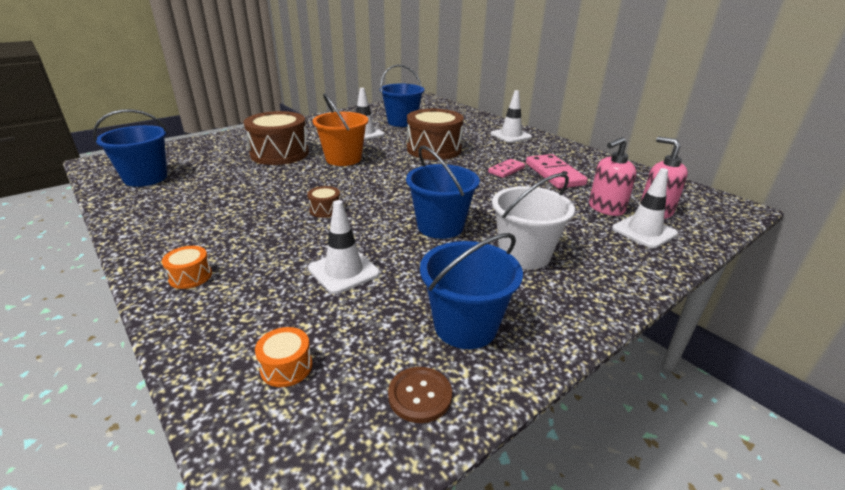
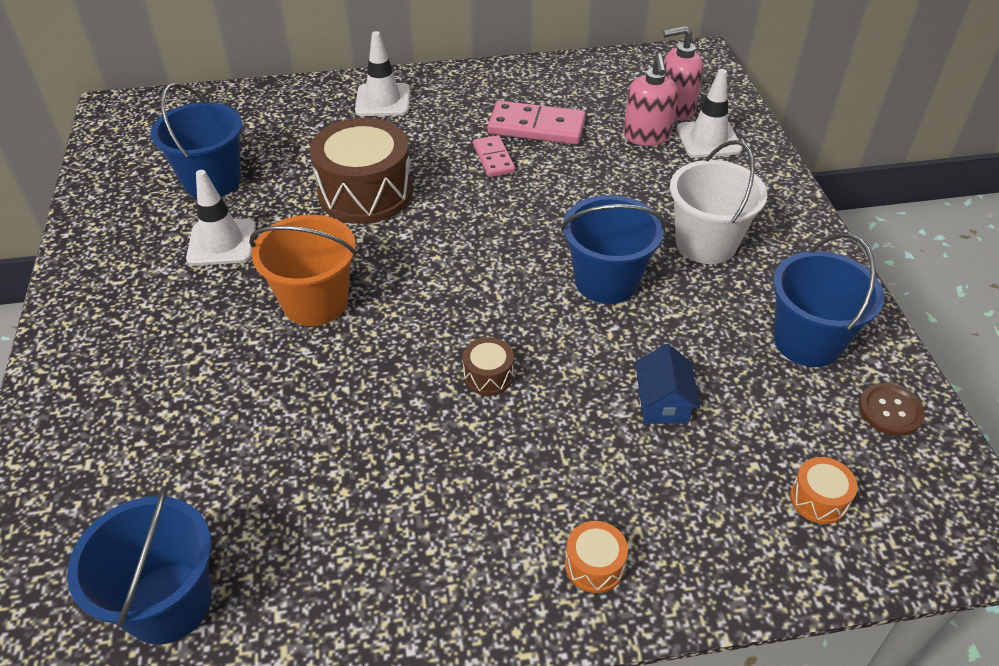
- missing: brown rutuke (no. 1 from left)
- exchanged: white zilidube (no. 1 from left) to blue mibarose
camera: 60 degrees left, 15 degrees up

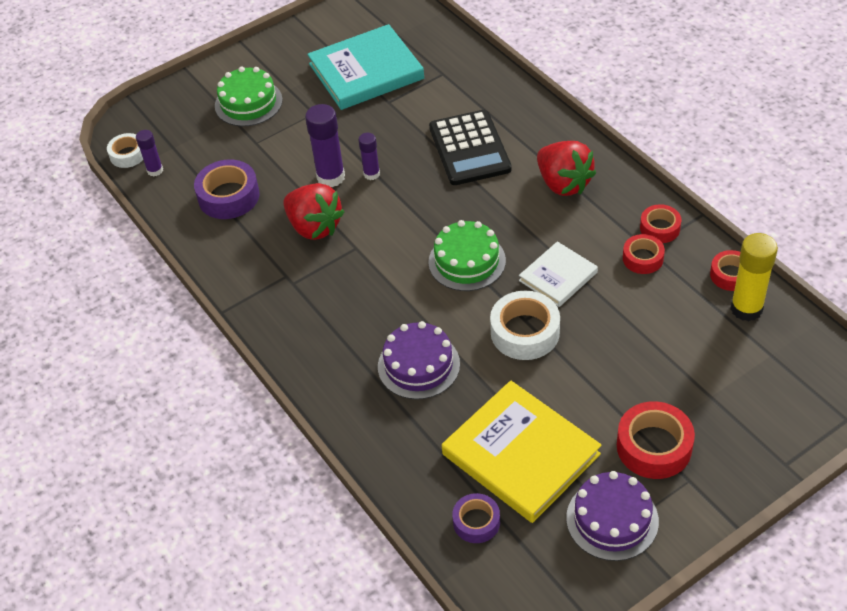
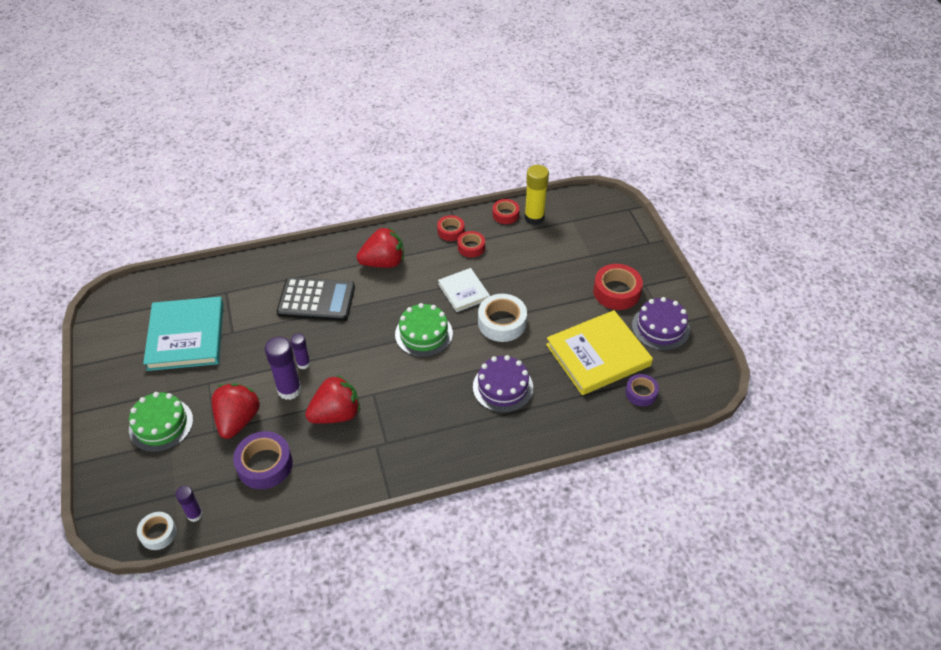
- appeared: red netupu (no. 1 from left)
camera: 75 degrees left, 0 degrees up

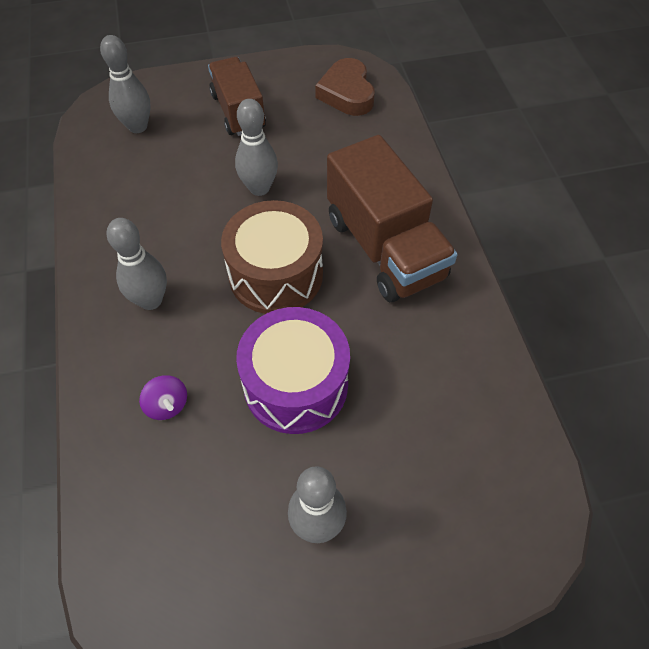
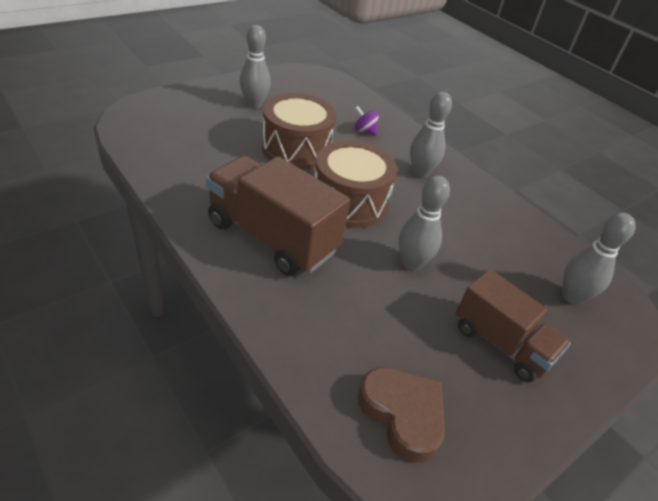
- colour: purple rutuke to brown rutuke (no. 1 from left)
camera: 150 degrees right, 15 degrees down

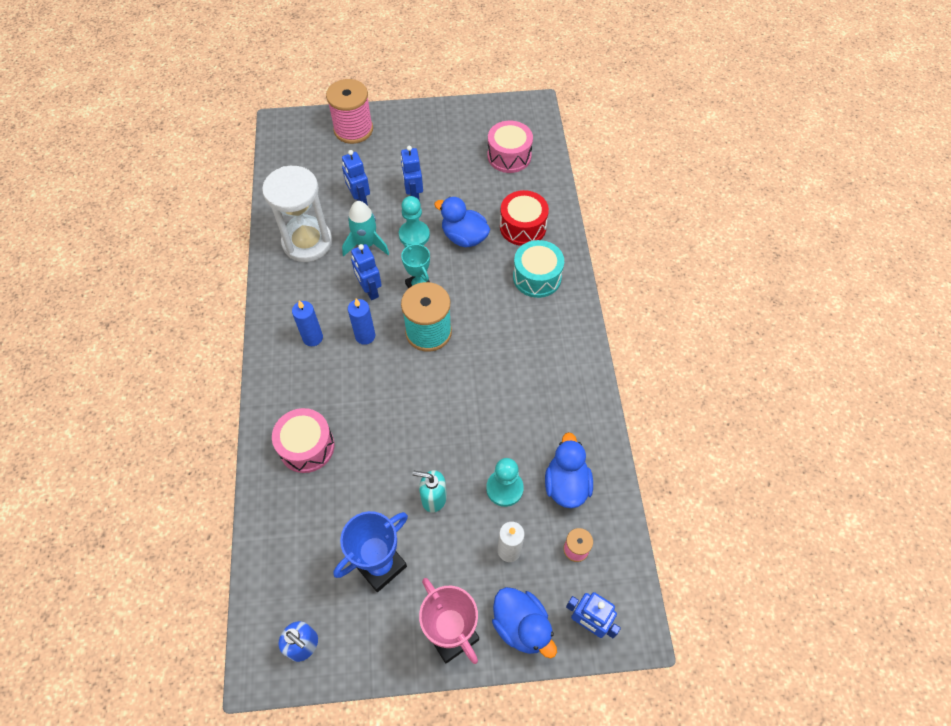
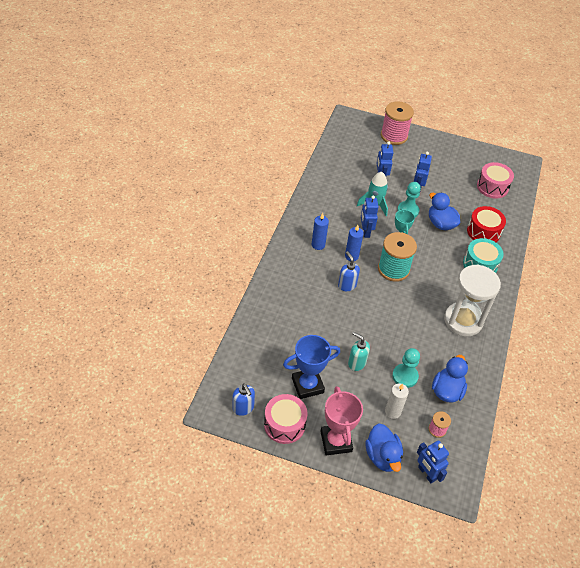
- relocated: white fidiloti
- relocated: pink rutuke (no. 1 from left)
- appeared: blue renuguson (no. 2 from left)
camera: 20 degrees right, 10 degrees down

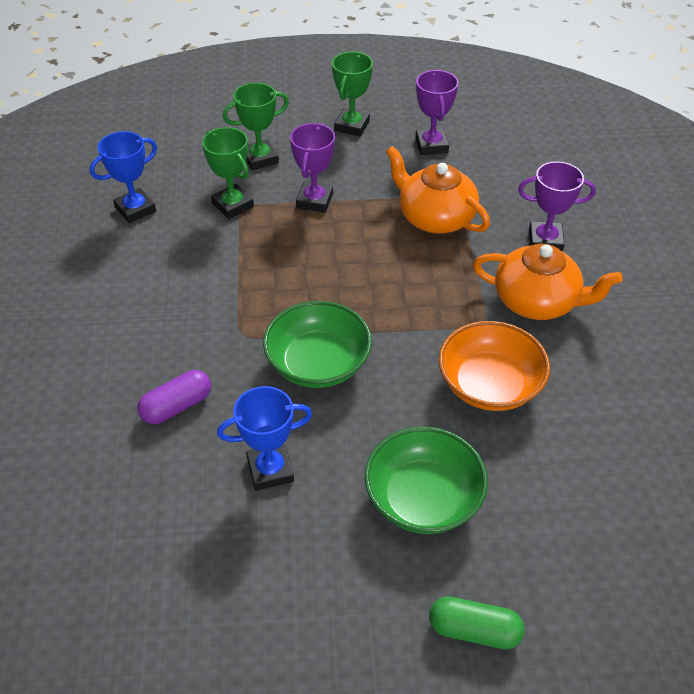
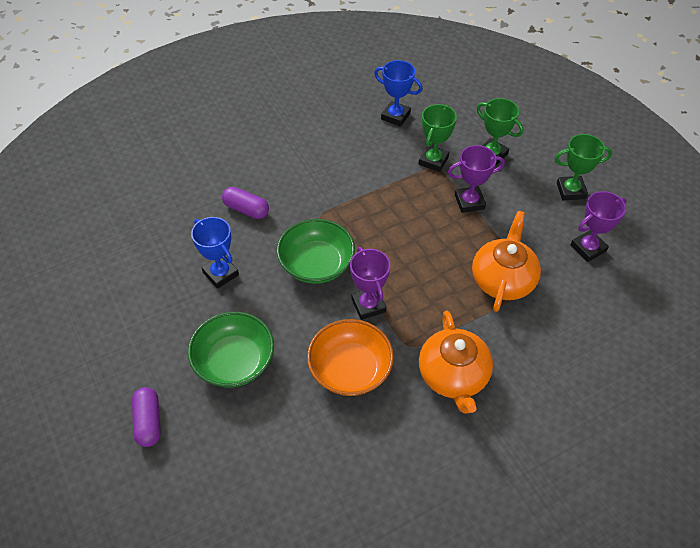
- relocated: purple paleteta (no. 3 from left in the first image) to purple paleteta (no. 1 from left)
- colour: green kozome to purple kozome (no. 1 from left)
camera: 65 degrees right, 5 degrees up

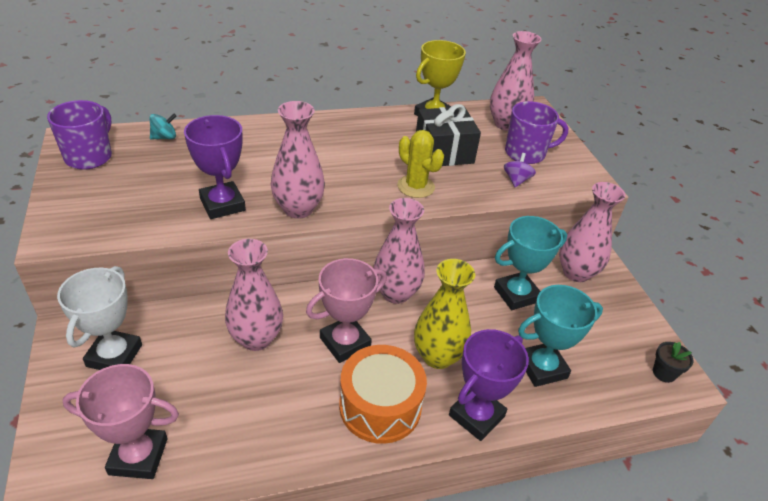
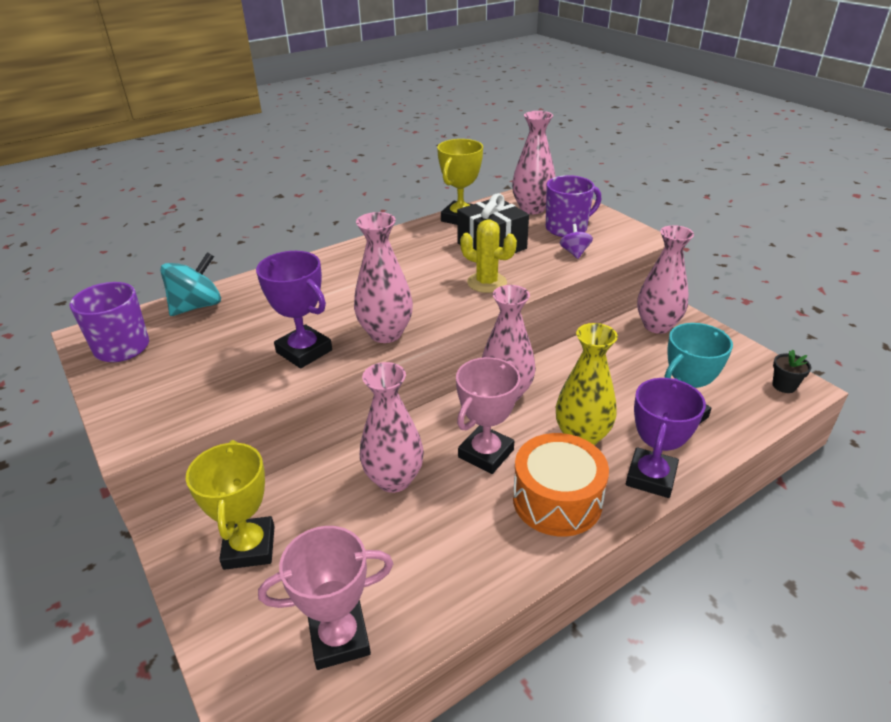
- size: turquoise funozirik x1.78
- missing: turquoise paleteta (no. 1 from left)
- colour: white paleteta to yellow paleteta (no. 1 from left)
camera: 15 degrees left, 5 degrees down

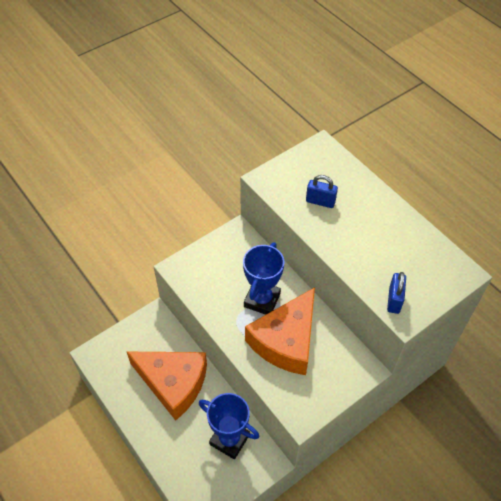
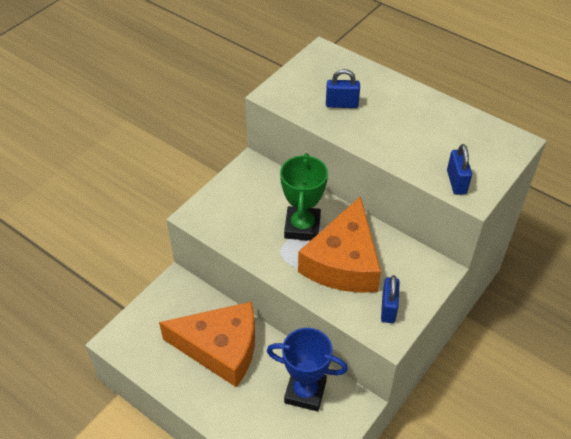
- colour: blue paleteta (no. 2 from left) to green paleteta
- appeared: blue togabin (no. 2 from left)
camera: 15 degrees left, 5 degrees down

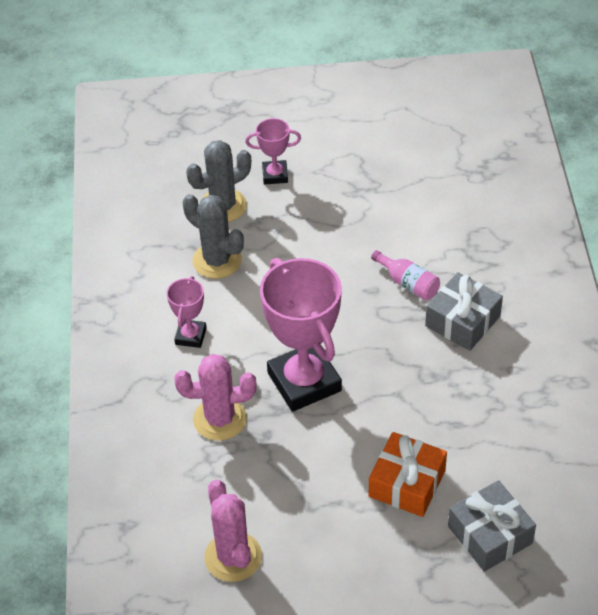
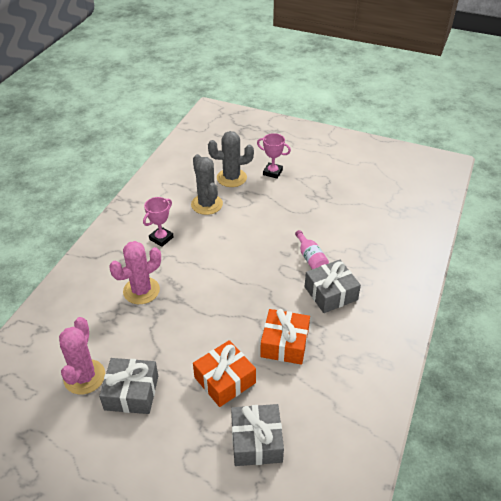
- missing: pink paleteta (no. 3 from left)
- spun: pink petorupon (no. 1 from left in the first image) 60 degrees counterclockwise
- appeared: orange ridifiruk (no. 2 from left)
- appeared: grey ridifiruk (no. 1 from left)
camera: 25 degrees right, 5 degrees down

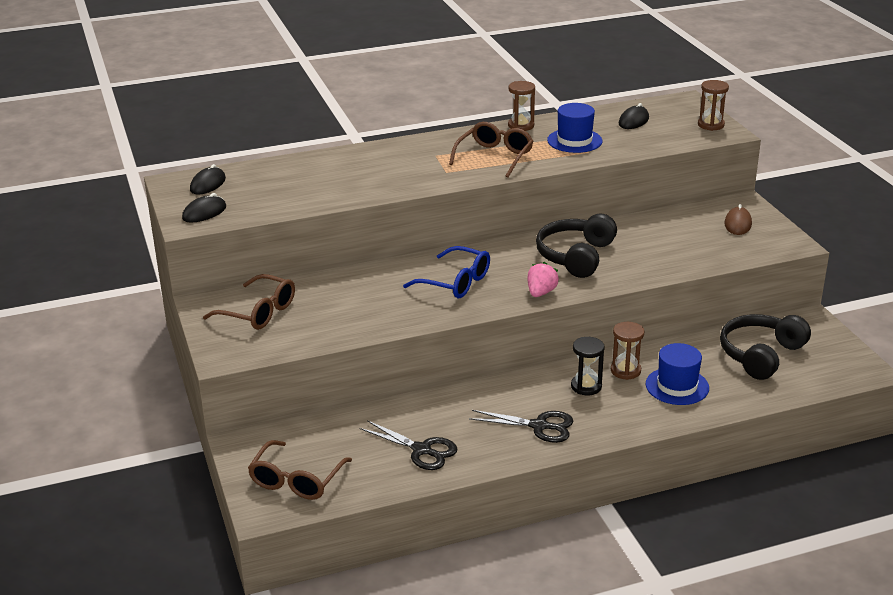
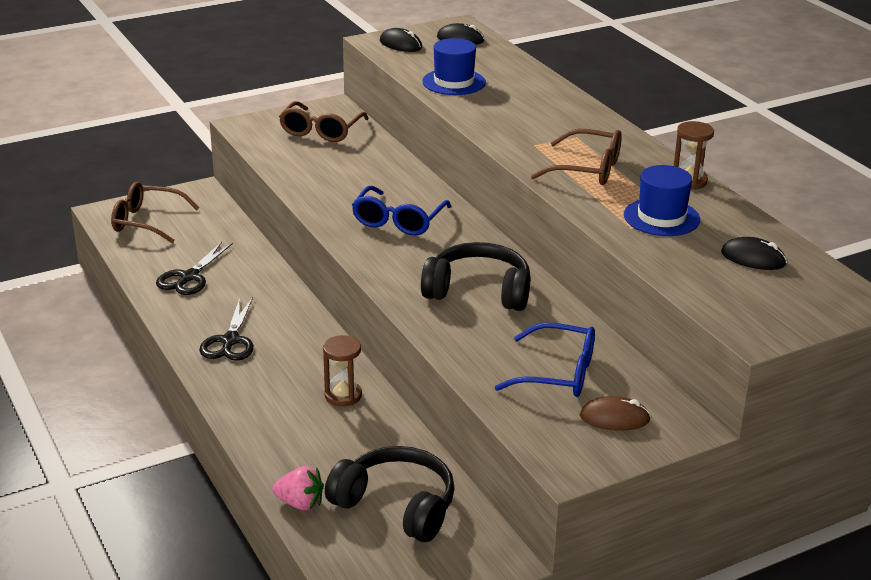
- missing: brown fidiloti (no. 3 from left)
- relocated: pink netupu
- missing: black fidiloti
- relocated: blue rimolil (no. 2 from left in the first image) to blue rimolil (no. 1 from left)
- appeared: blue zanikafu (no. 2 from left)
camera: 80 degrees right, 0 degrees up

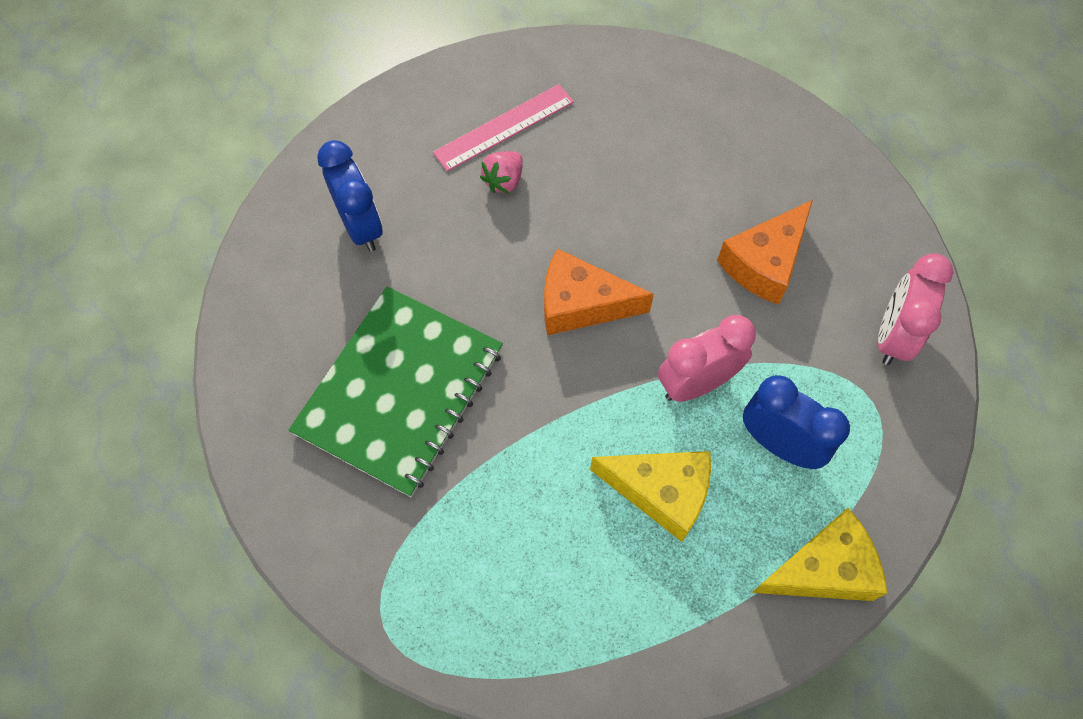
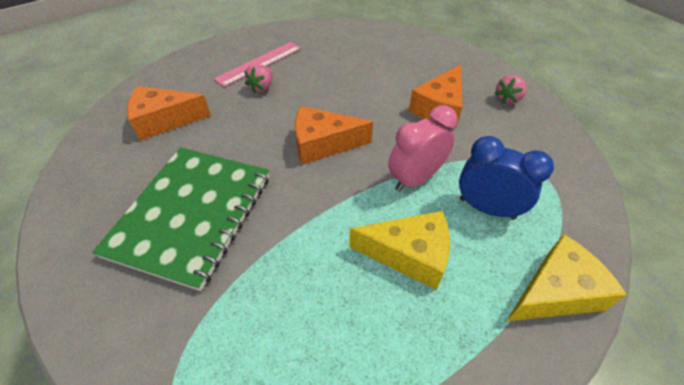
- exchanged: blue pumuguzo (no. 1 from left) to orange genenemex (no. 1 from left)
- missing: pink pumuguzo (no. 2 from left)
- appeared: pink netupu (no. 2 from left)
camera: 10 degrees left, 15 degrees down

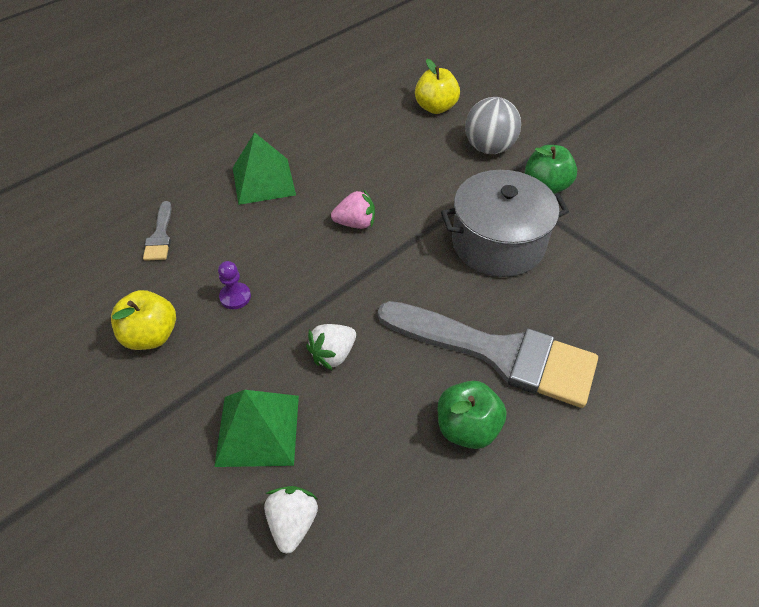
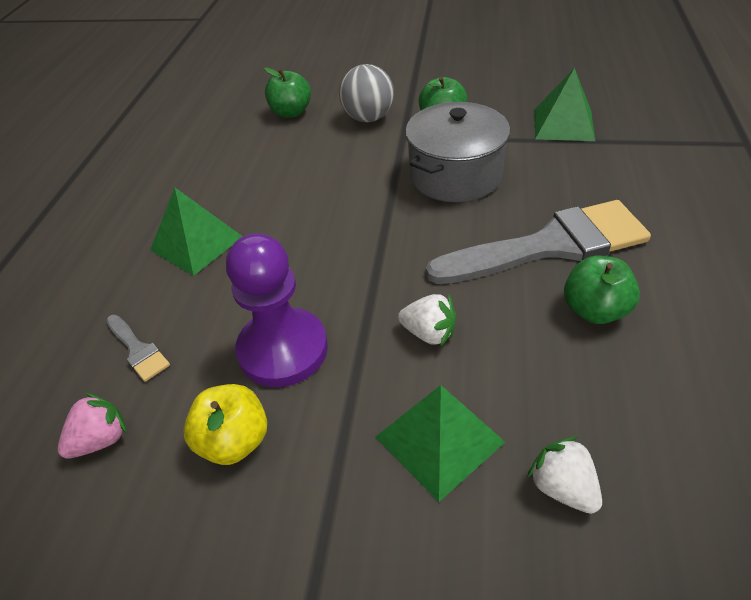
- colour: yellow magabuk (no. 2 from left) to green magabuk (no. 1 from left)
- relocated: pink netupu
- size: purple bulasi x2.42
- spun: white netupu (no. 2 from left in the first image) 75 degrees counterclockwise
- appeared: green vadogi (no. 3 from left)
camera: 35 degrees left, 5 degrees down

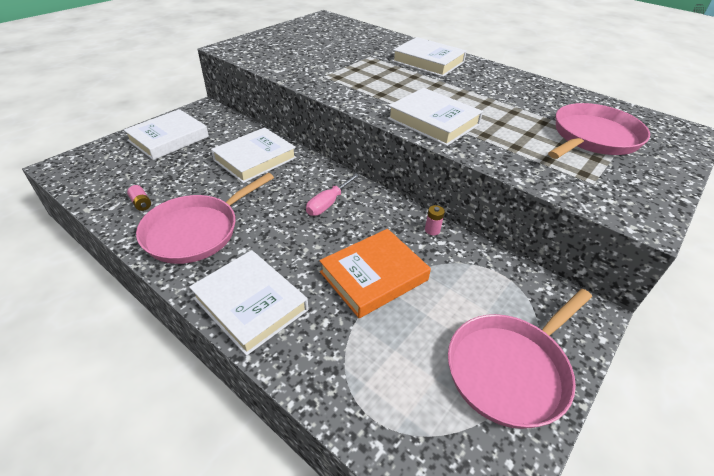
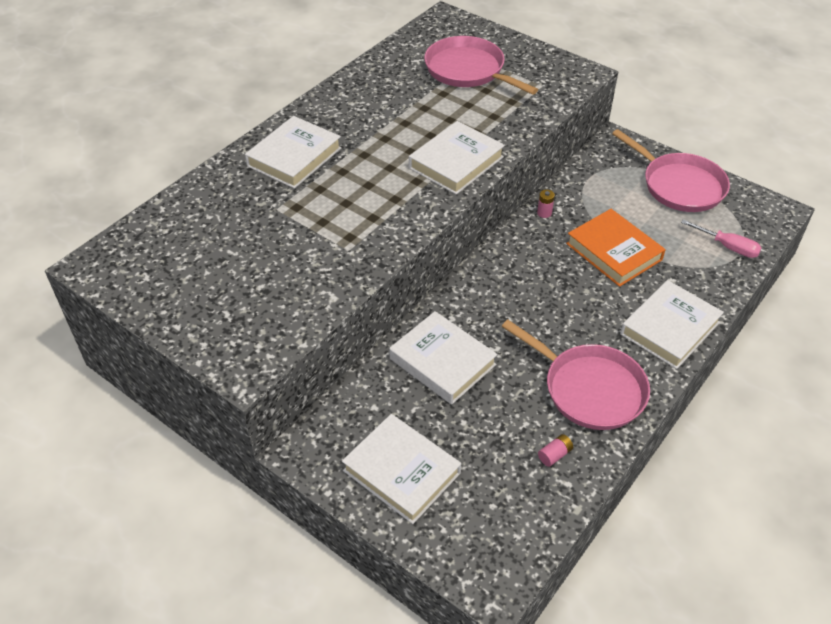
- relocated: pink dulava
camera: 90 degrees left, 5 degrees up

